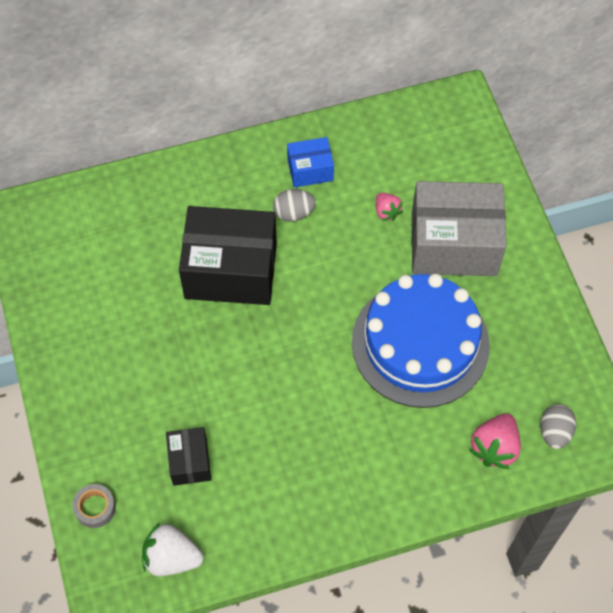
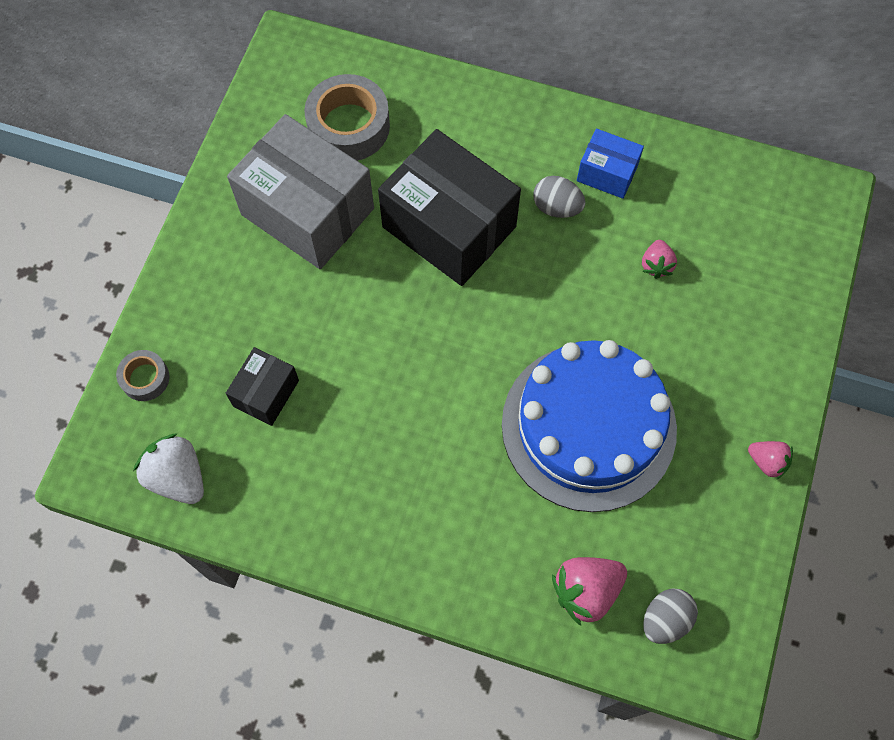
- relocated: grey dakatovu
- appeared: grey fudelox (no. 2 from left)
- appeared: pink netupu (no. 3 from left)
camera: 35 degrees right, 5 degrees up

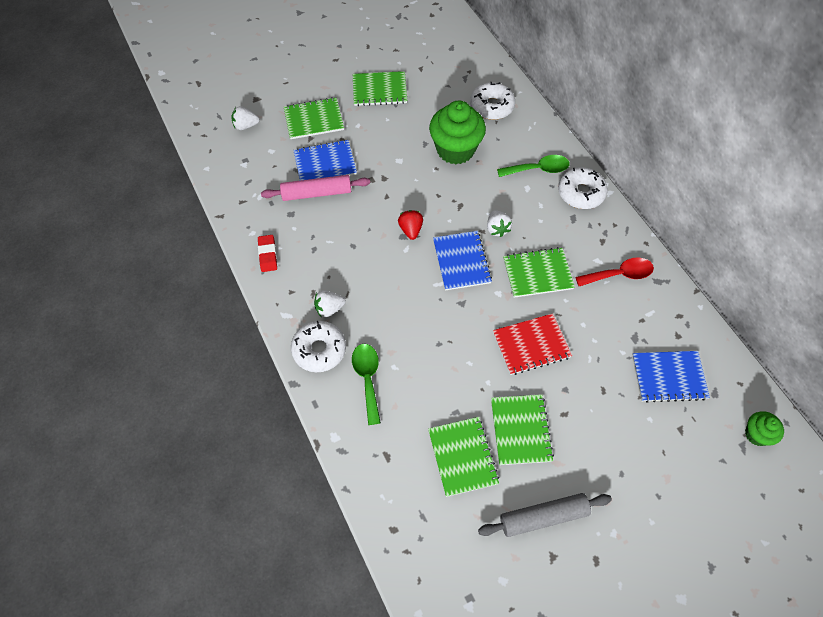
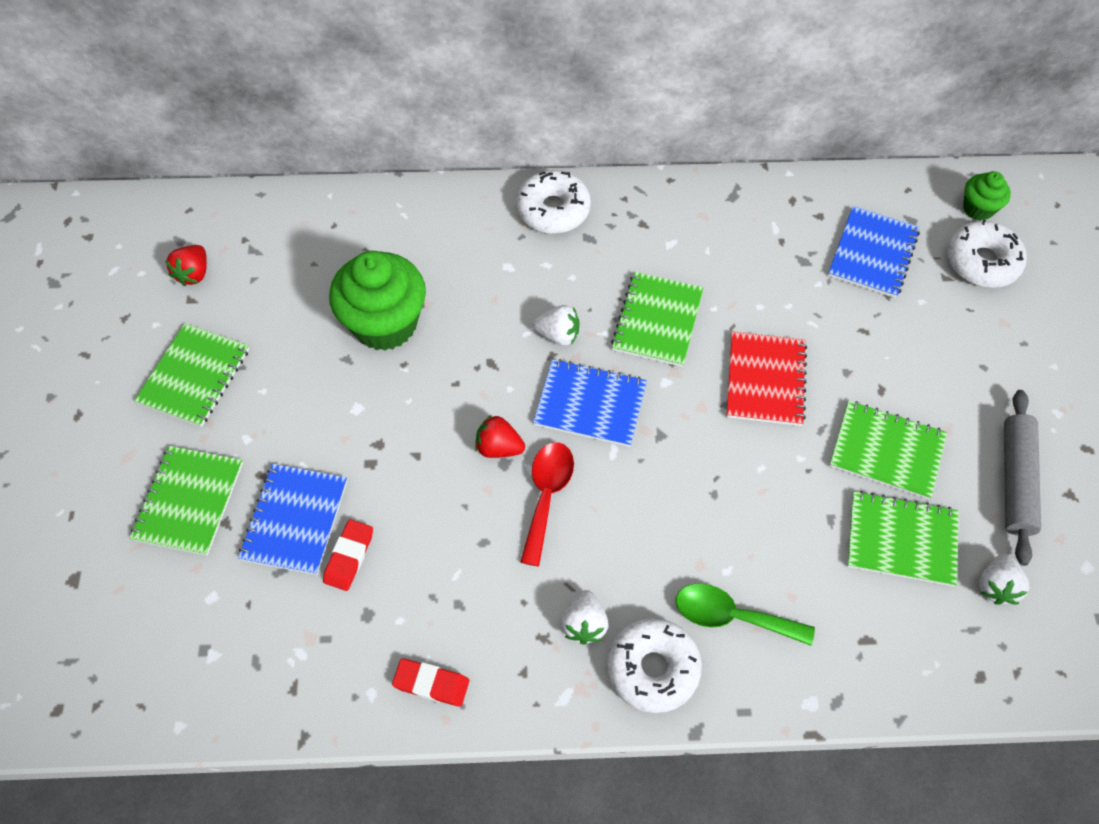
- relocated: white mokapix (no. 2 from left in the first image) to white mokapix (no. 3 from left)
- relocated: white netupu (no. 1 from left in the first image) to white netupu (no. 3 from left)
- missing: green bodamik (no. 2 from left)
- exchanged: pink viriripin to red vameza (no. 1 from left)
- relocated: red bodamik
- appeared: red netupu (no. 1 from left)
camera: 65 degrees left, 0 degrees up

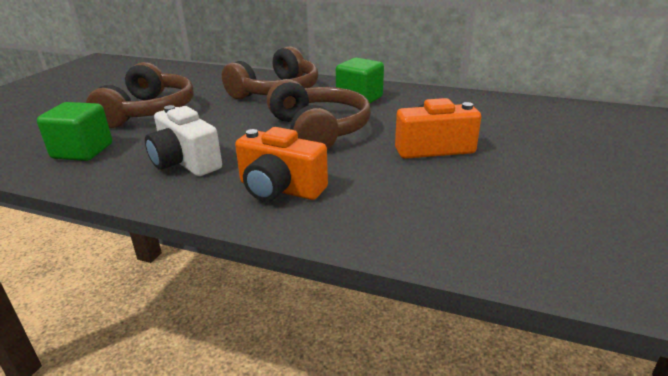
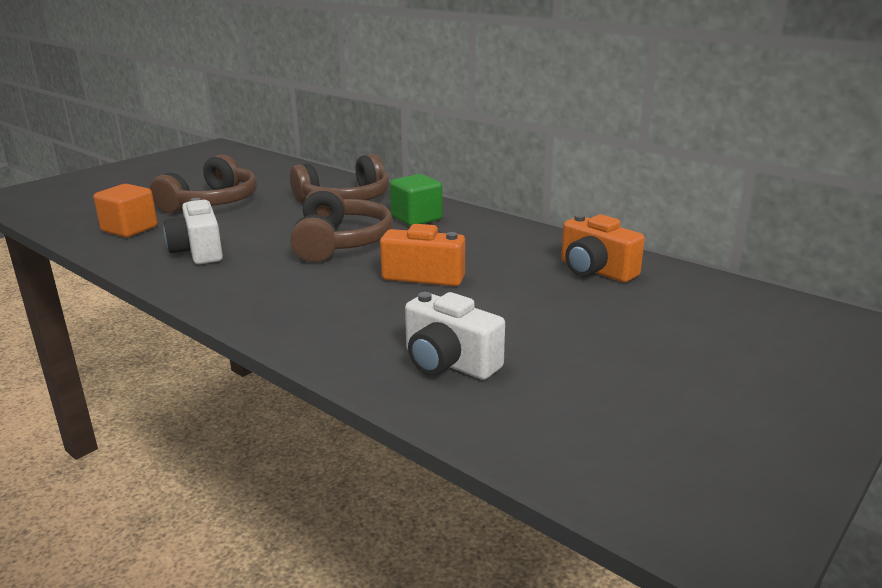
- colour: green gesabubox (no. 1 from left) to orange gesabubox
- relocated: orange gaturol (no. 1 from left in the first image) to orange gaturol (no. 2 from left)
- appeared: white gaturol (no. 2 from left)
camera: 20 degrees right, 5 degrees down

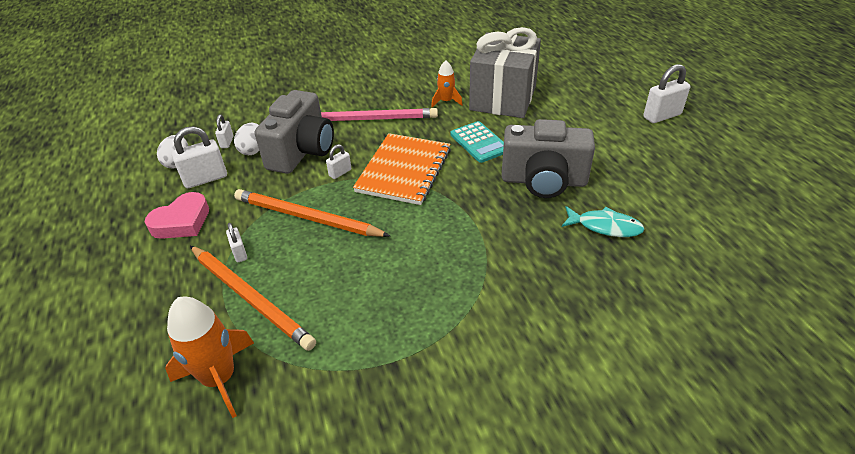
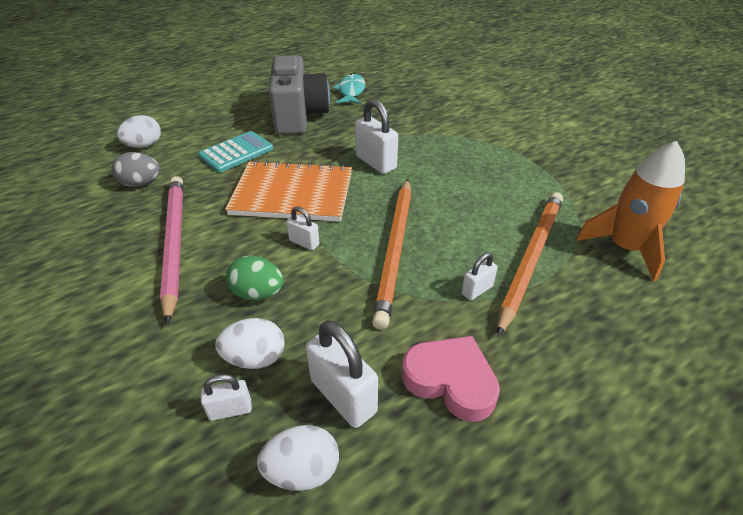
- exchanged: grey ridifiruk to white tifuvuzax (no. 1 from left)
- exchanged: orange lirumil (no. 2 from left) to grey tifuvuzax
- relocated: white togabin (no. 5 from left in the first image) to white togabin (no. 4 from left)
- exchanged: grey gaturol (no. 1 from left) to green tifuvuzax
camera: 105 degrees left, 0 degrees up

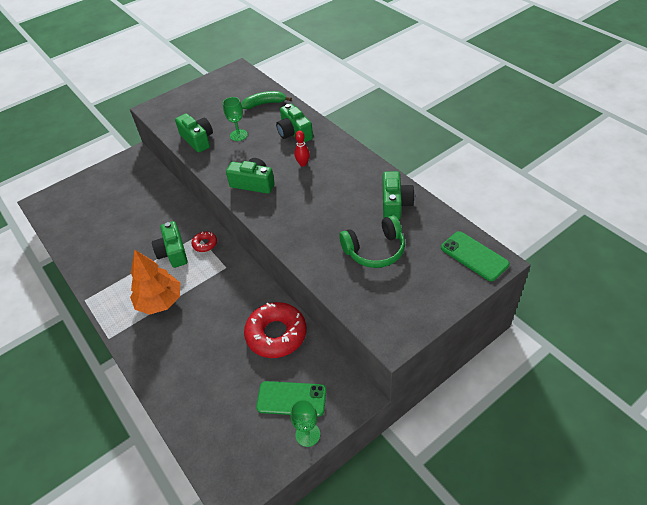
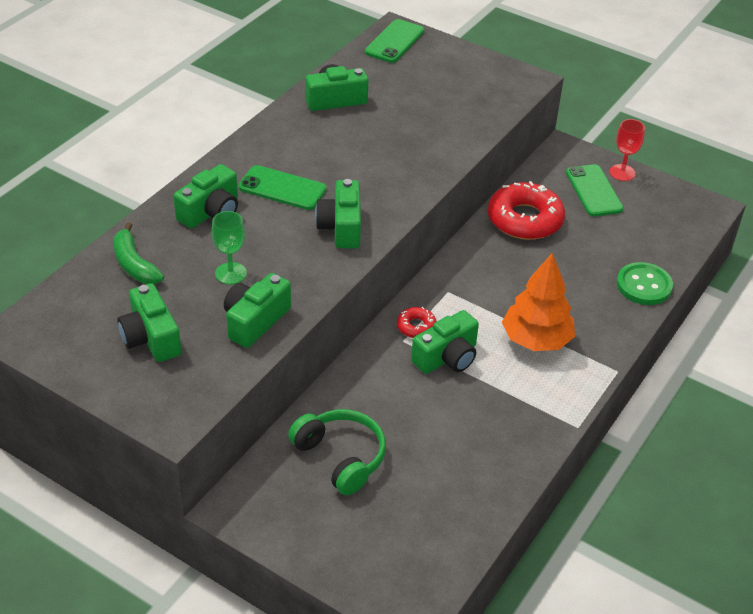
- exchanged: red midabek to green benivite (no. 1 from left)
- relocated: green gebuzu
- colour: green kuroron (no. 2 from left) to red kuroron
- appeared: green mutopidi
- appeared: green gaturol (no. 1 from left)
camera: 115 degrees left, 5 degrees down

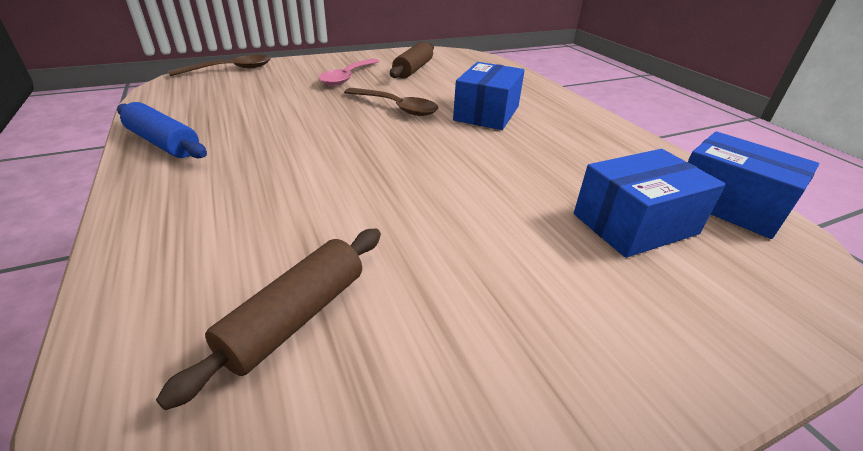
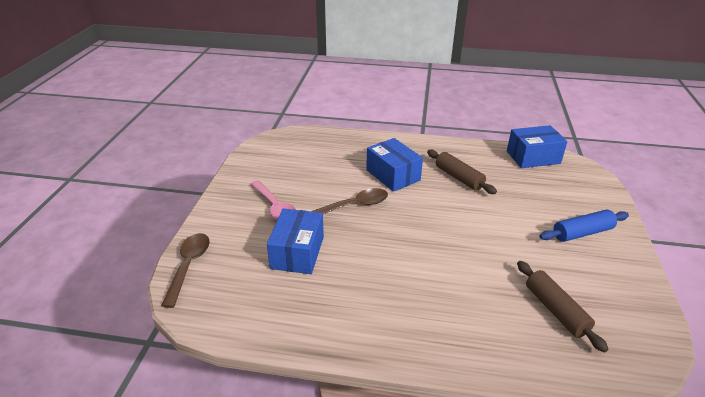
- relocated: brown viriripin (no. 2 from left in the first image) to brown viriripin (no. 1 from left)
- relocated: blue viriripin
- relocated: blue dakatovu (no. 2 from left in the first image) to blue dakatovu (no. 1 from left)
camera: 55 degrees left, 0 degrees up

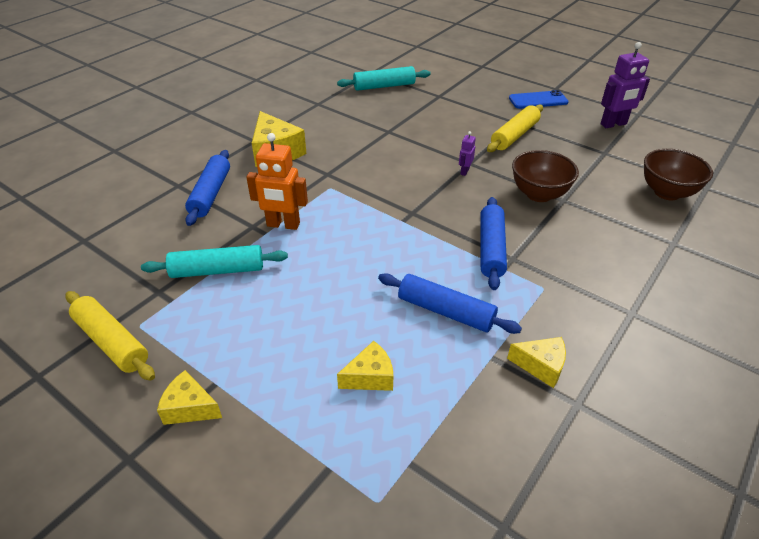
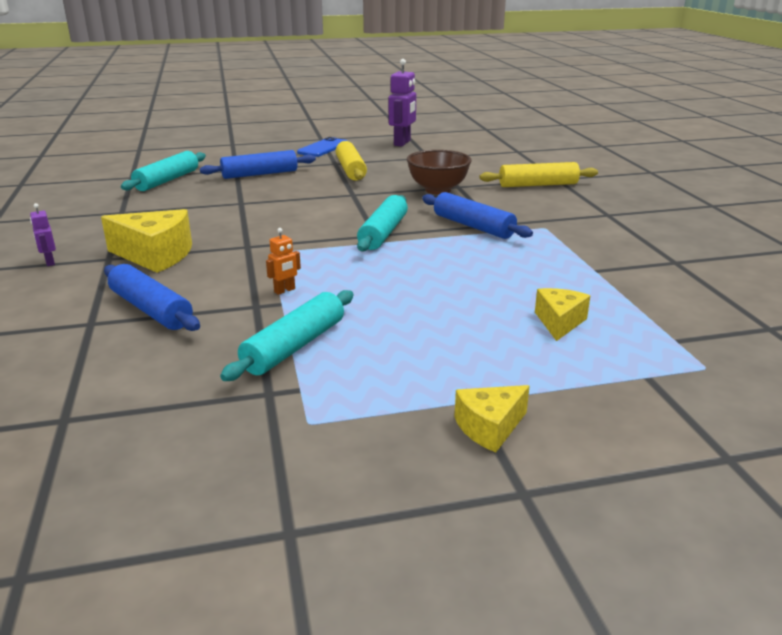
- relocated: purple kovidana (no. 1 from left)
- size: orange kovidana x0.49
- missing: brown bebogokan (no. 2 from left)
- relocated: blue viriripin (no. 2 from left)
- relocated: yellow viriripin (no. 1 from left in the first image) to yellow viriripin (no. 2 from left)
- missing: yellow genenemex (no. 4 from left)
- appeared: turquoise viriripin (no. 3 from left)
camera: 50 degrees left, 15 degrees down

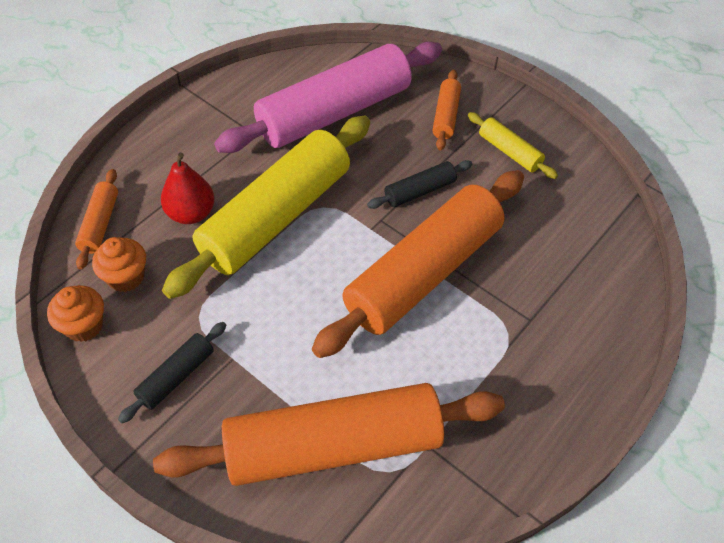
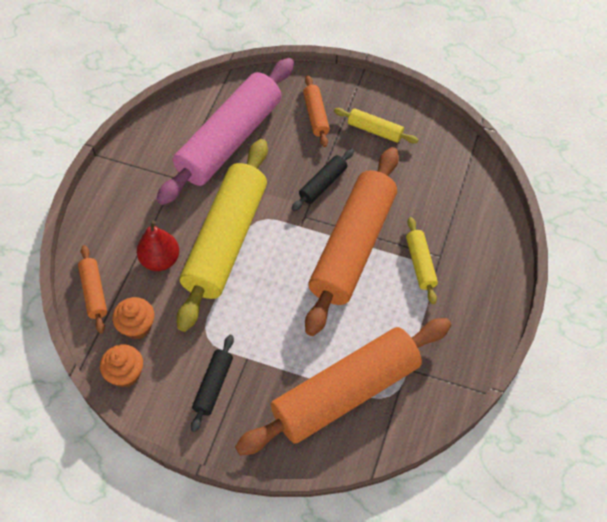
- appeared: yellow viriripin (no. 3 from left)
camera: 20 degrees left, 5 degrees up

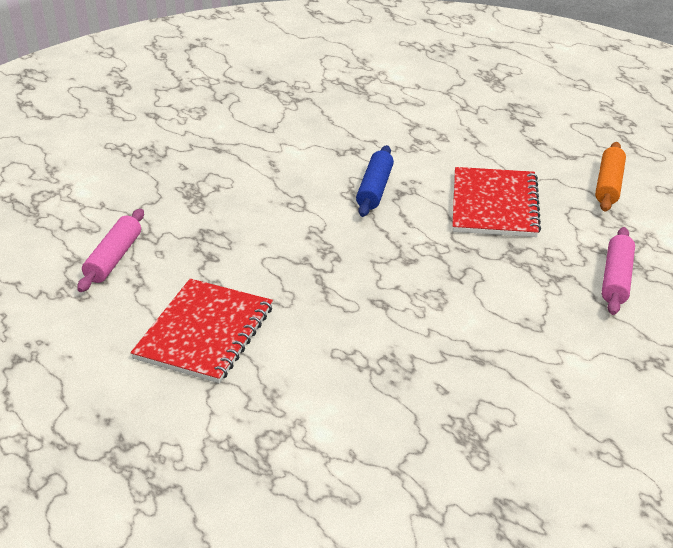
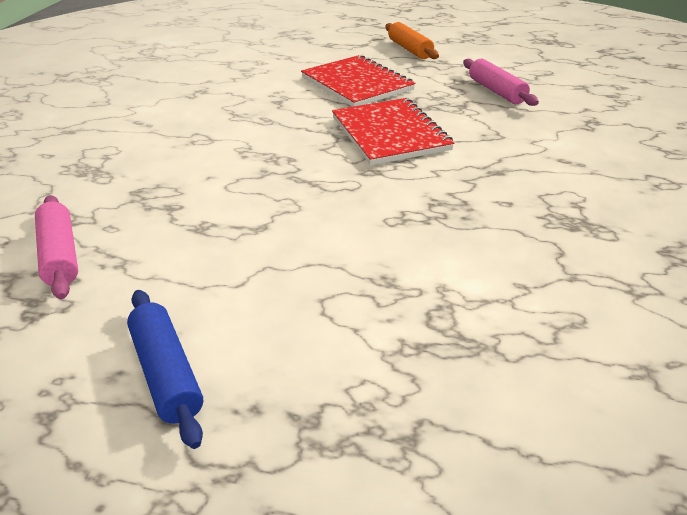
- relocated: blue viriripin
- relocated: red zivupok (no. 1 from left in the first image) to red zivupok (no. 2 from left)
camera: 40 degrees left, 0 degrees up

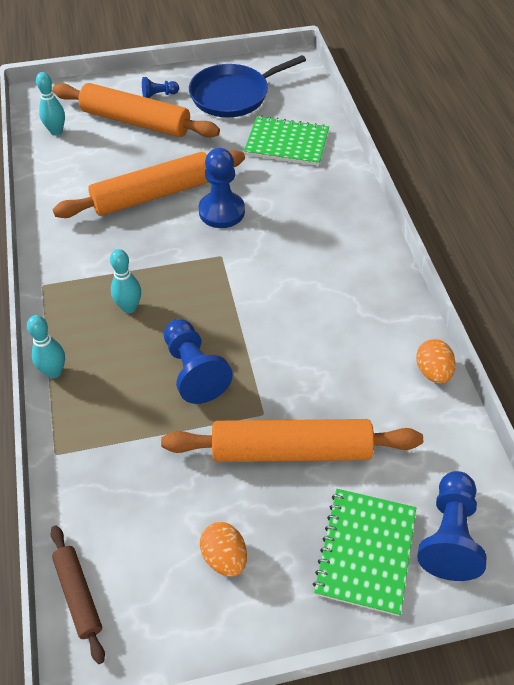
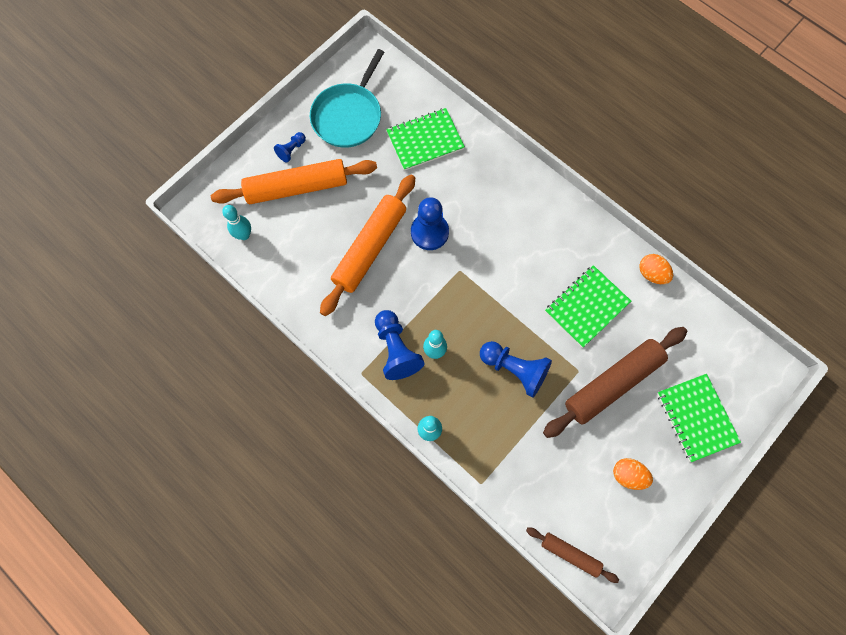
- colour: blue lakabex to turquoise lakabex
- colour: orange viriripin (no. 3 from left) to brown viriripin (no. 2 from left)
- relocated: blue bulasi (no. 4 from left in the first image) to blue bulasi (no. 2 from left)
- appeared: green zivupok (no. 2 from left)
camera: 35 degrees left, 20 degrees up

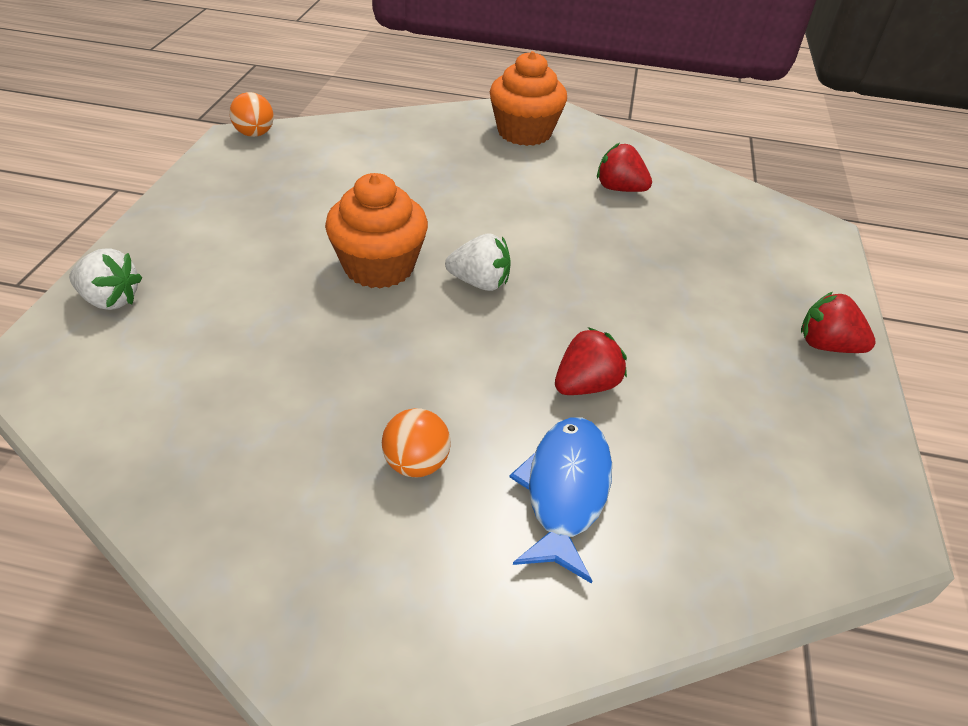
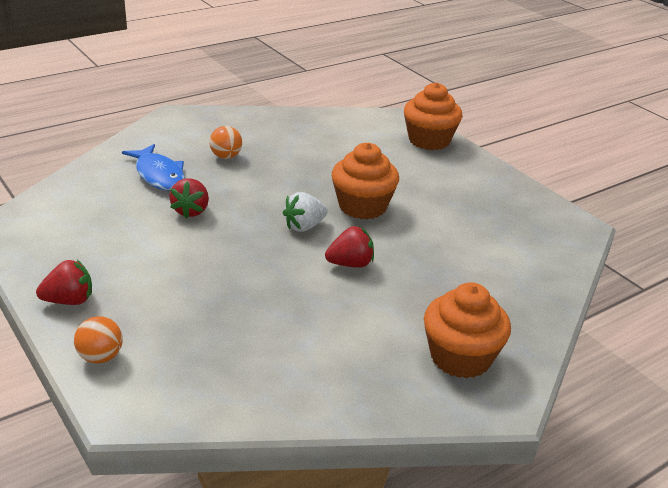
- relocated: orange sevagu (no. 1 from left)
- relocated: red netupu (no. 2 from left in the first image) to red netupu (no. 3 from left)
- exchanged: white netupu (no. 1 from left) to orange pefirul (no. 2 from left)
camera: 135 degrees right, 10 degrees down

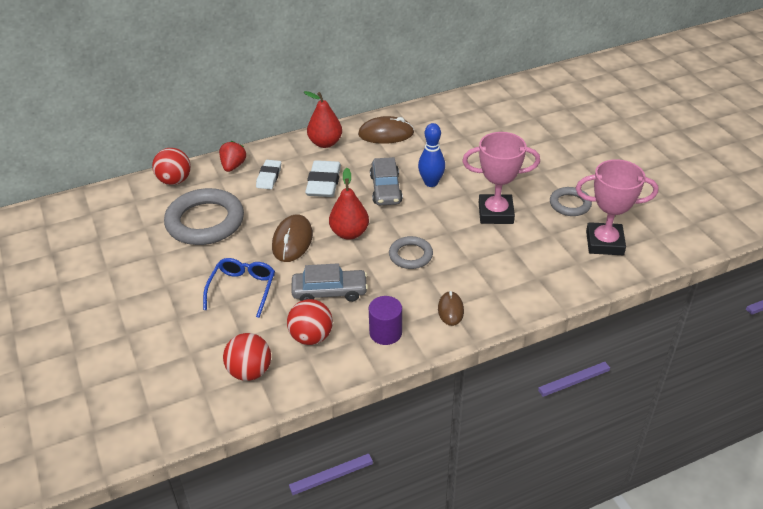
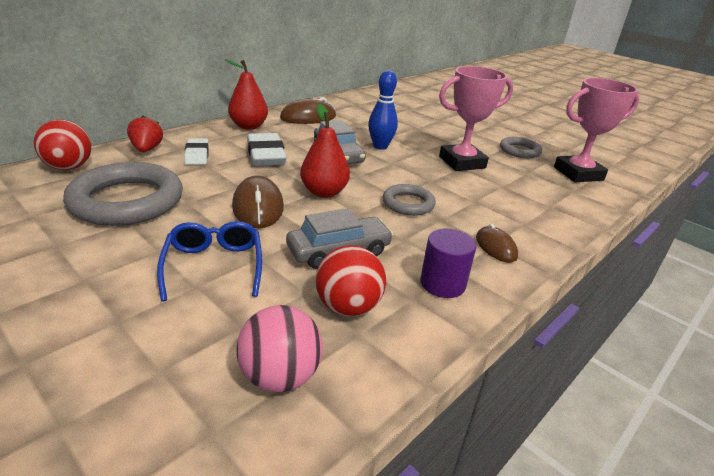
- colour: red sevagu (no. 2 from left) to pink sevagu
camera: 25 degrees left, 10 degrees down

